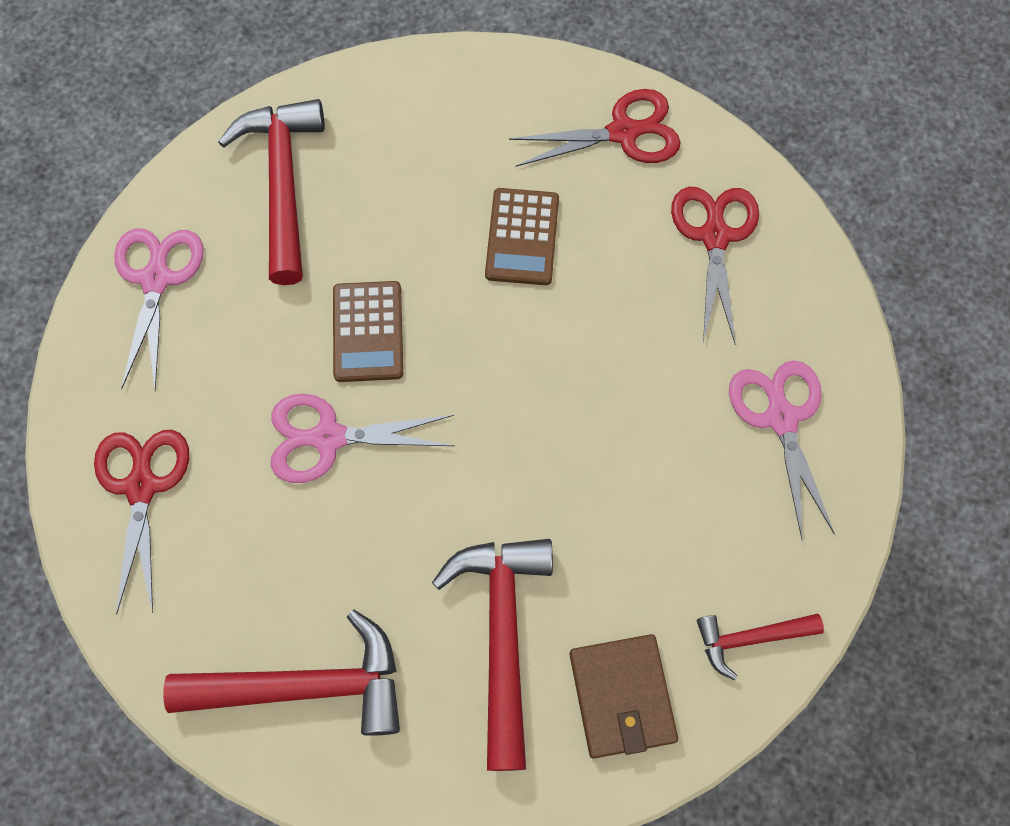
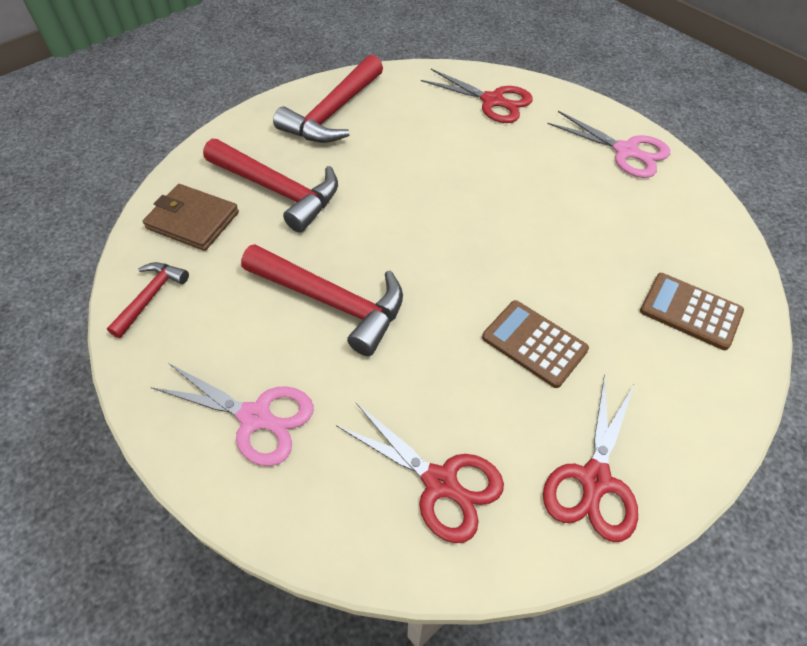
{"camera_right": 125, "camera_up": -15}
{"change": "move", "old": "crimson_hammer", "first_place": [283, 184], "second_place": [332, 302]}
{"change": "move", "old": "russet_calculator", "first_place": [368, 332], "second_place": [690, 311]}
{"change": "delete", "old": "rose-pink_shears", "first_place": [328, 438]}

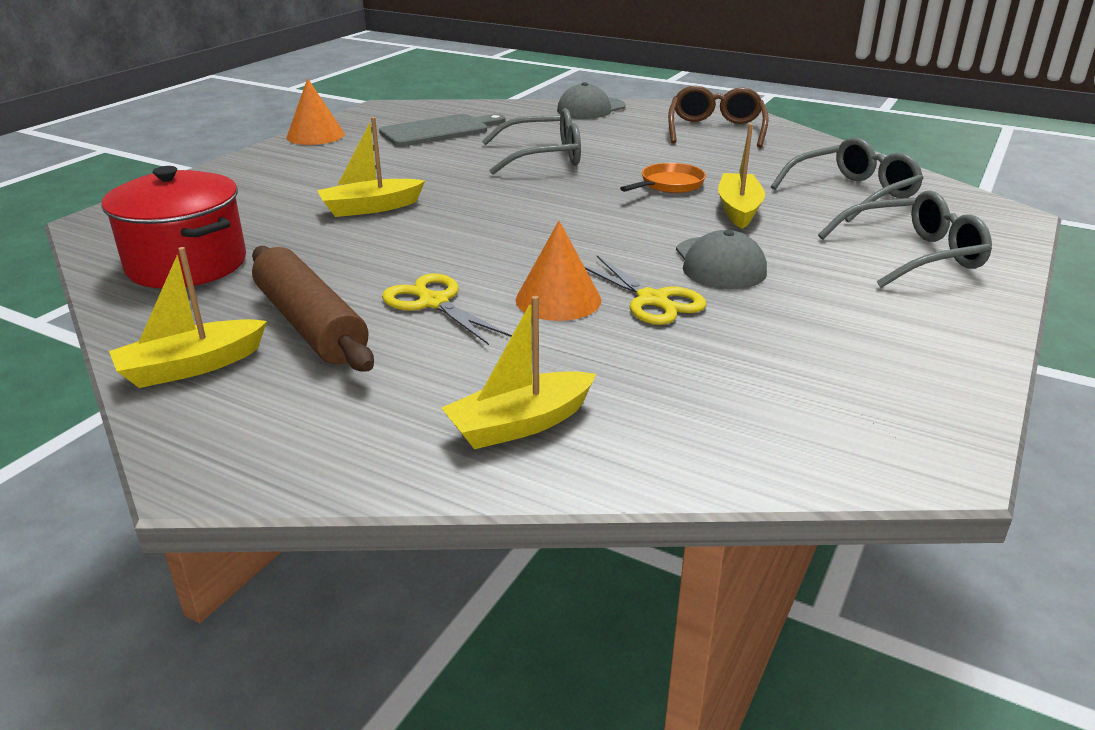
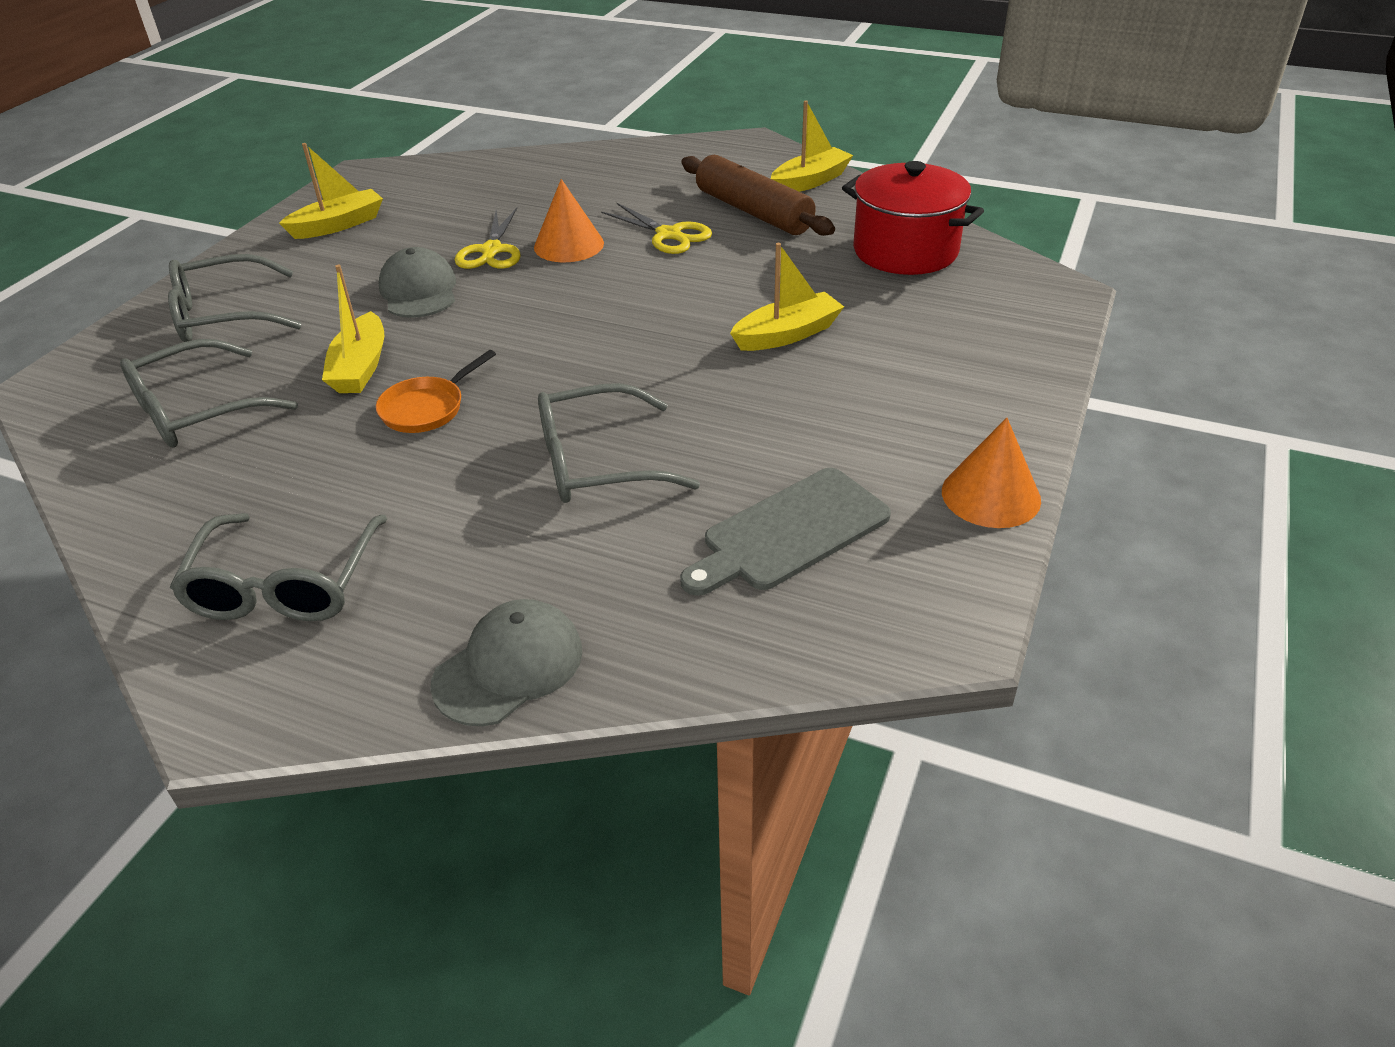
{"camera_right": 175, "camera_up": 10}
{"change": "recolor", "old": "russet_spectacles", "new": "gray_spectacles", "first_place": [715, 129], "second_place": [284, 586]}
{"change": "move", "old": "golden_boat", "first_place": [520, 424], "second_place": [338, 225]}
{"change": "rotate", "old": "golden_shears", "first_place": [652, 300], "second_place": [491, 251], "degrees": -135}

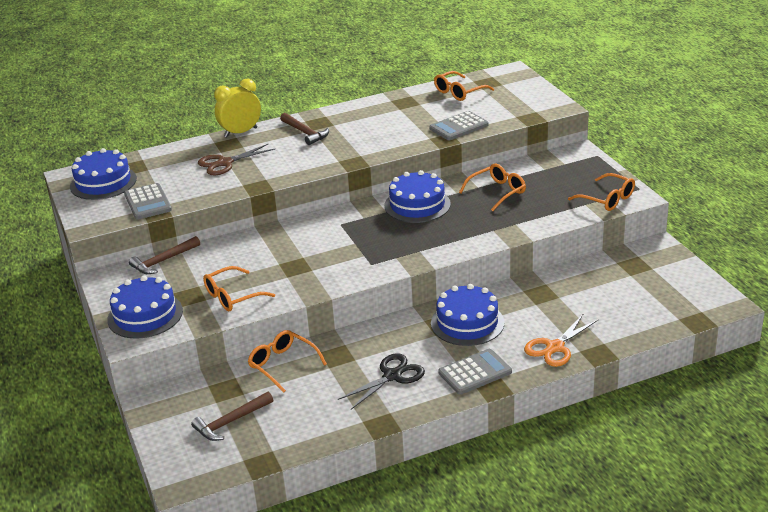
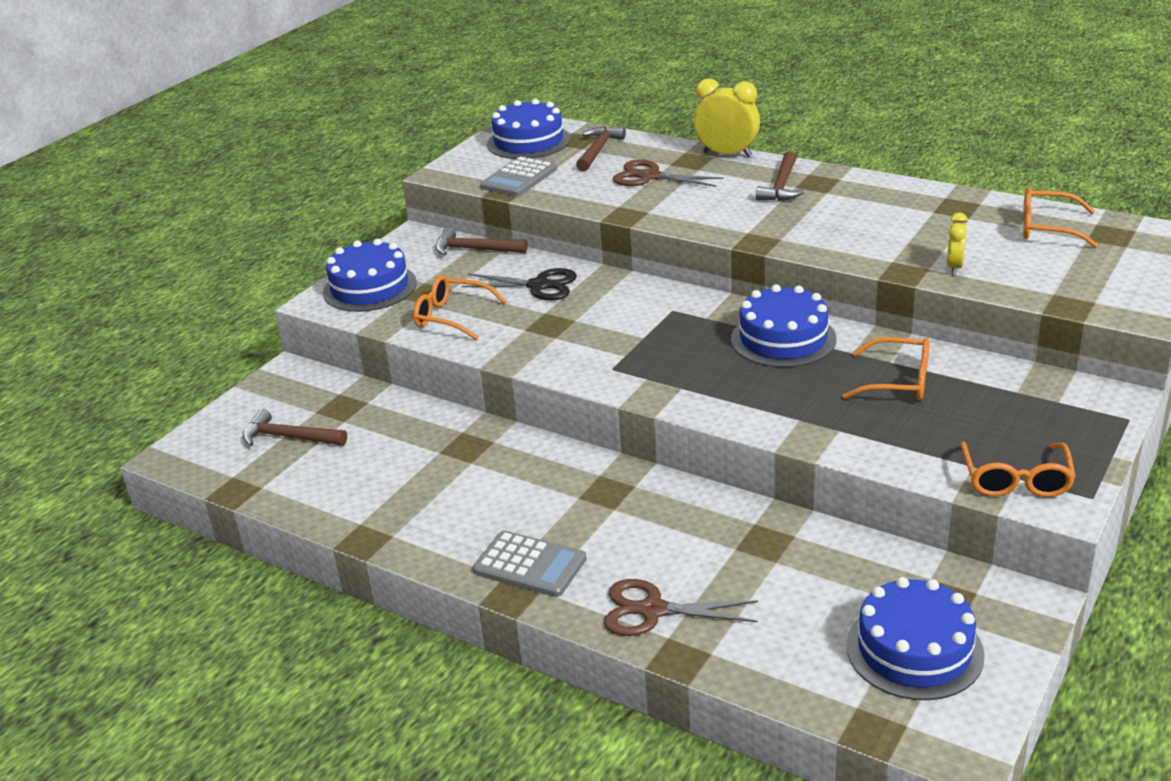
{"camera_right": 55, "camera_up": 0}
{"change": "move", "old": "ebony_shears", "first_place": [392, 376], "second_place": [539, 285]}
{"change": "insert", "new": "russet_hammer", "second_place": [598, 150]}
{"change": "recolor", "old": "orange-coloured_shears", "new": "russet_shears", "first_place": [555, 347], "second_place": [653, 610]}
{"change": "move", "old": "cobalt_gateau", "first_place": [467, 323], "second_place": [914, 650]}
{"change": "replace", "old": "gray_calculator", "new": "golden_clock", "first_place": [459, 127], "second_place": [954, 267]}
{"change": "delete", "old": "orange-coloured_spectacles", "first_place": [282, 365]}

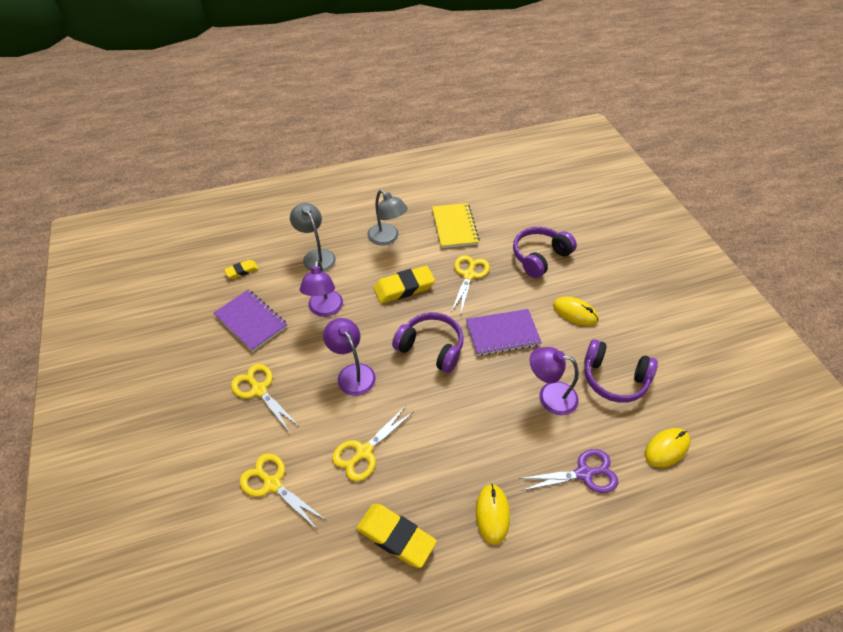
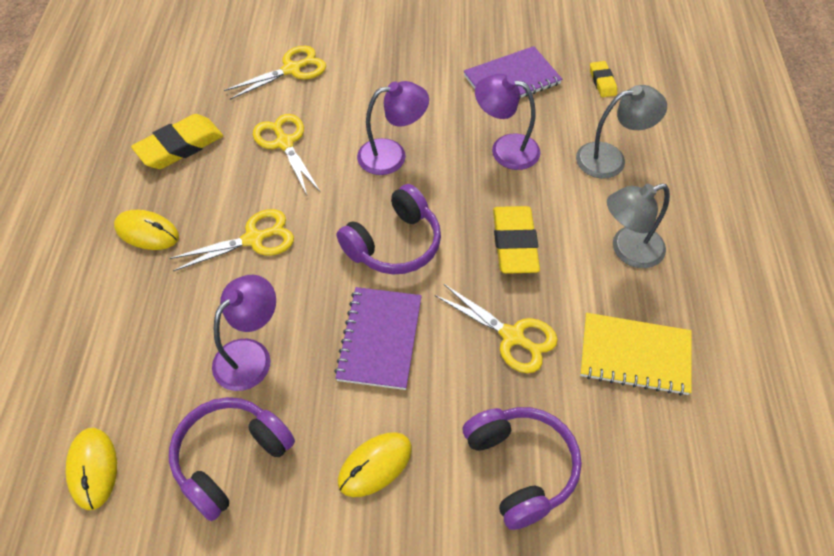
{"camera_right": 110, "camera_up": 5}
{"change": "move", "old": "golden_shears", "first_place": [259, 390], "second_place": [254, 239]}
{"change": "delete", "old": "violet_shears", "first_place": [584, 473]}

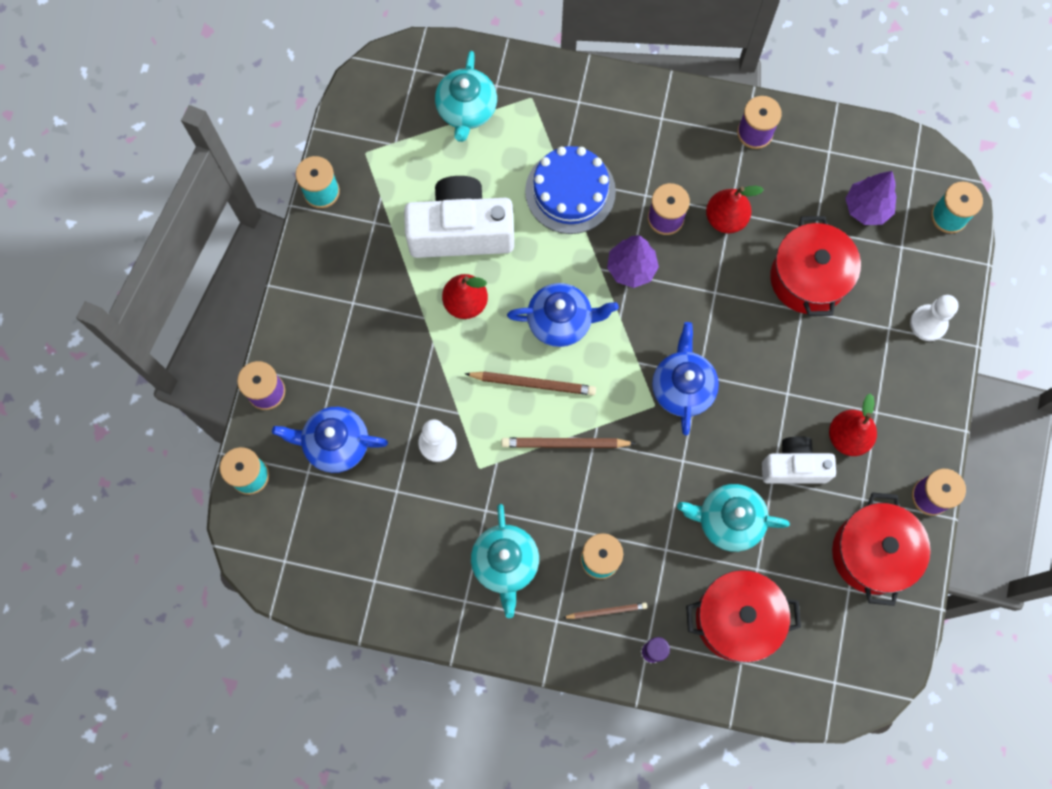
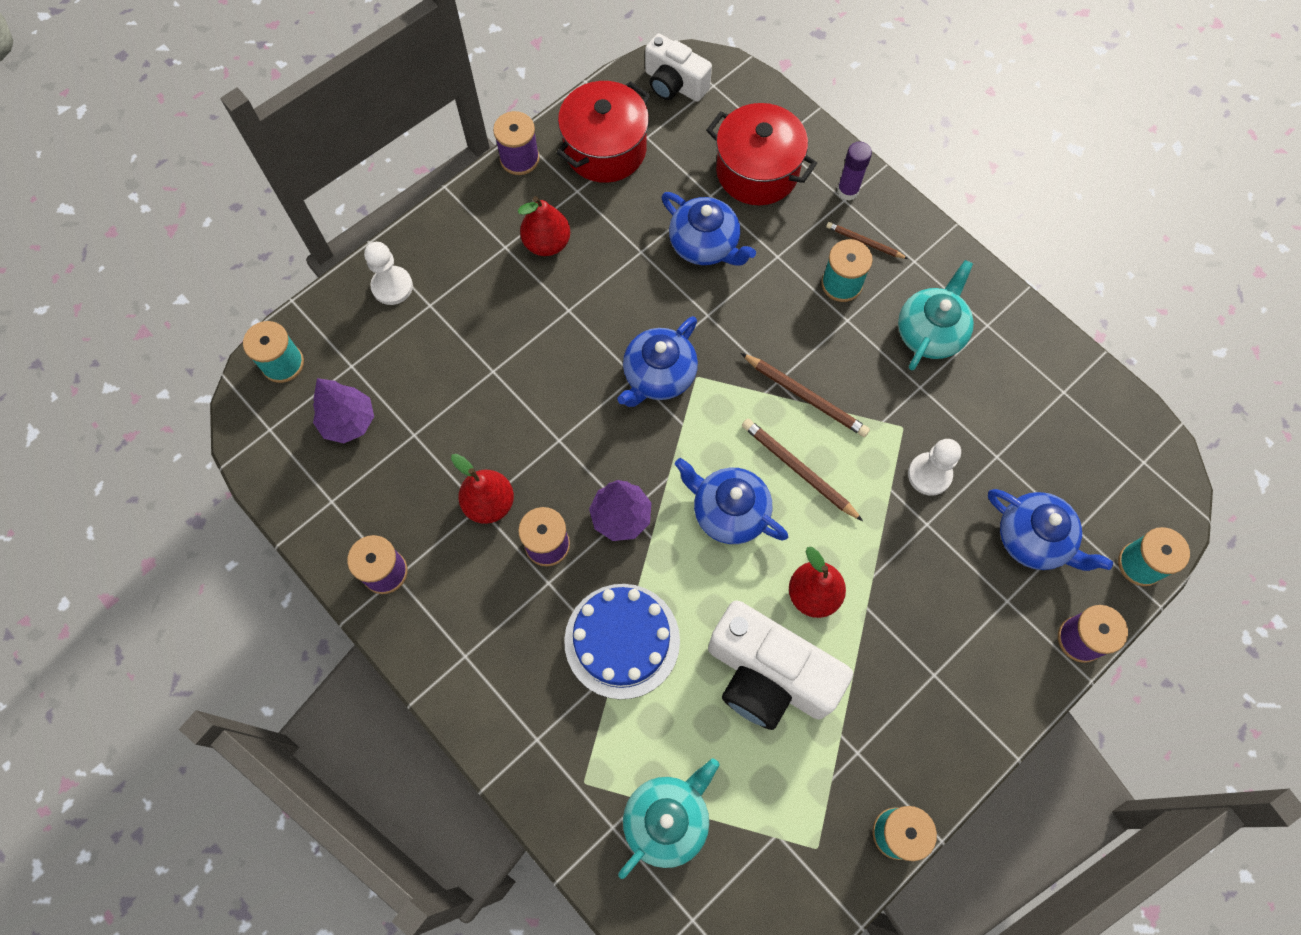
{"camera_right": -145, "camera_up": -5}
{"change": "move", "old": "snow-white_camera", "first_place": [794, 466], "second_place": [674, 84]}
{"change": "recolor", "old": "aqua_tea_pot", "new": "cobalt_tea_pot", "first_place": [728, 520], "second_place": [705, 245]}
{"change": "delete", "old": "crimson_pot", "first_place": [808, 278]}

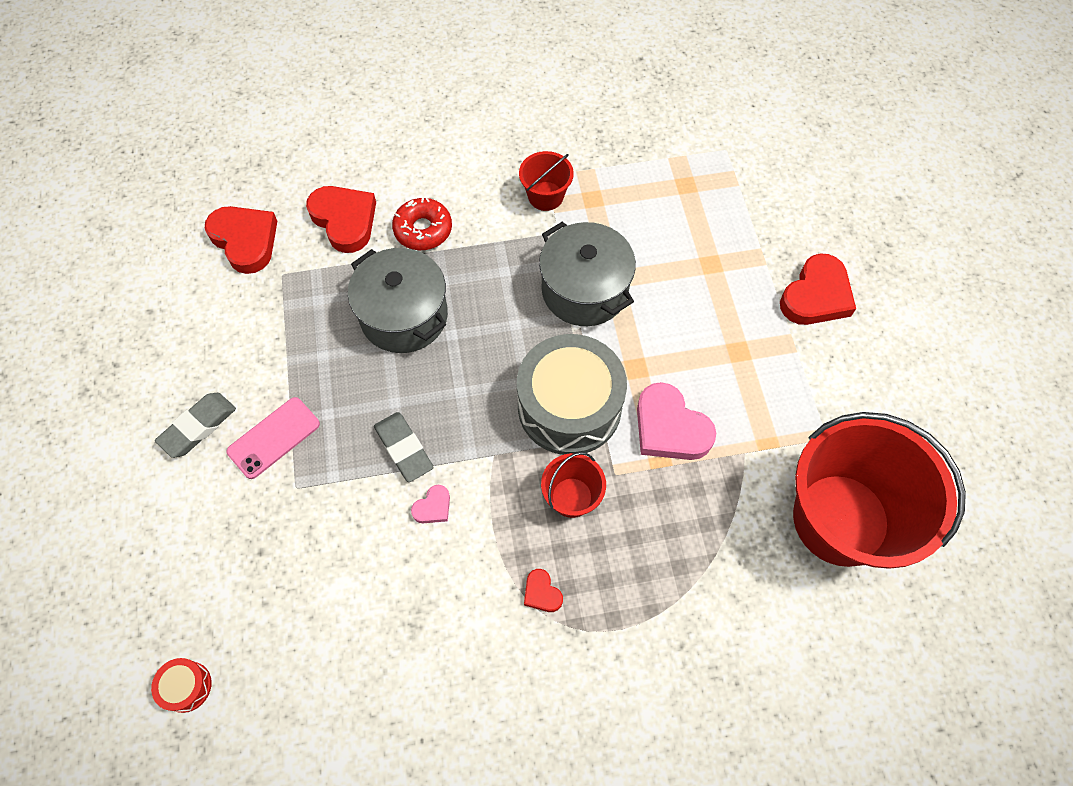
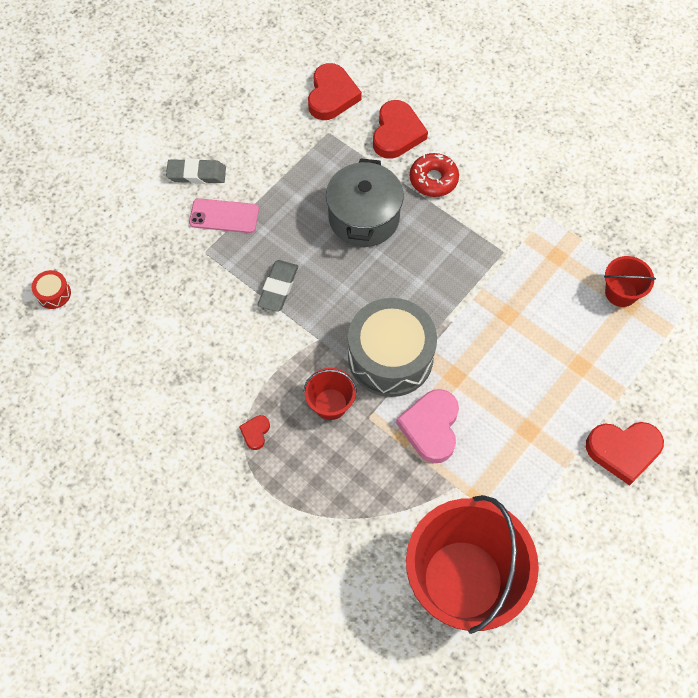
{"camera_right": 50, "camera_up": 0}
{"change": "move", "old": "crimson_bucket", "first_place": [545, 196], "second_place": [621, 292]}
{"change": "delete", "old": "rose-pink_heart_shape", "first_place": [433, 507]}
{"change": "delete", "old": "gray_pot", "first_place": [584, 290]}

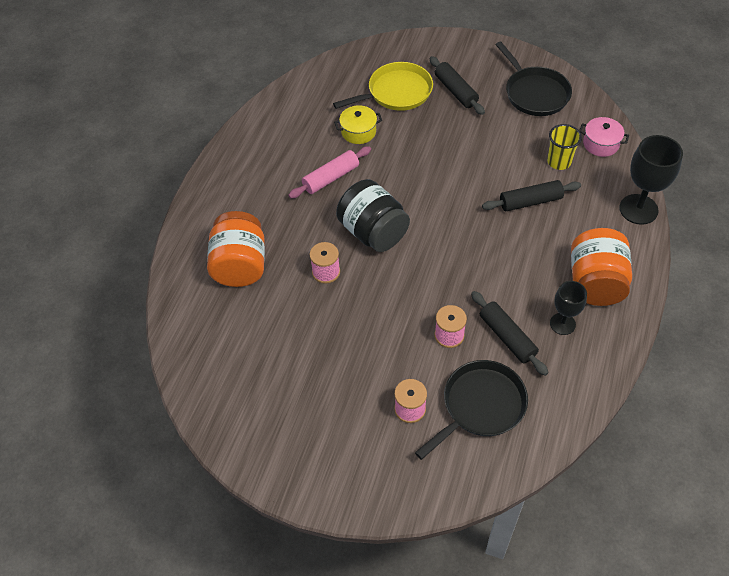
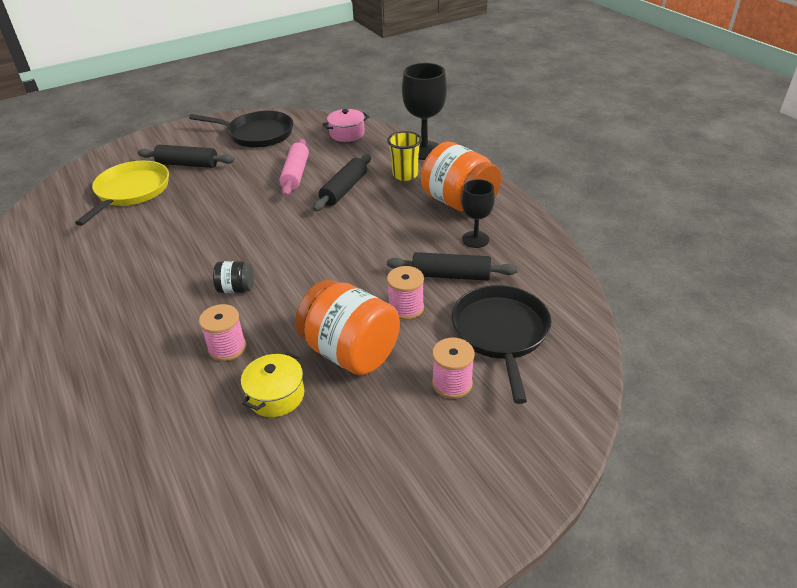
{"camera_right": -50, "camera_up": -15}
{"change": "resize", "old": "ebony_jar", "first_place": [373, 232], "second_place": [236, 289], "factor": 0.47}
{"change": "move", "old": "golden_pot", "first_place": [358, 132], "second_place": [276, 395]}
{"change": "move", "old": "rose-pink_rolling_pin", "first_place": [331, 178], "second_place": [295, 174]}
{"change": "move", "old": "orange-coloured_jar", "first_place": [240, 265], "second_place": [350, 352]}
{"change": "move", "old": "golden_beaker", "first_place": [559, 162], "second_place": [405, 175]}

